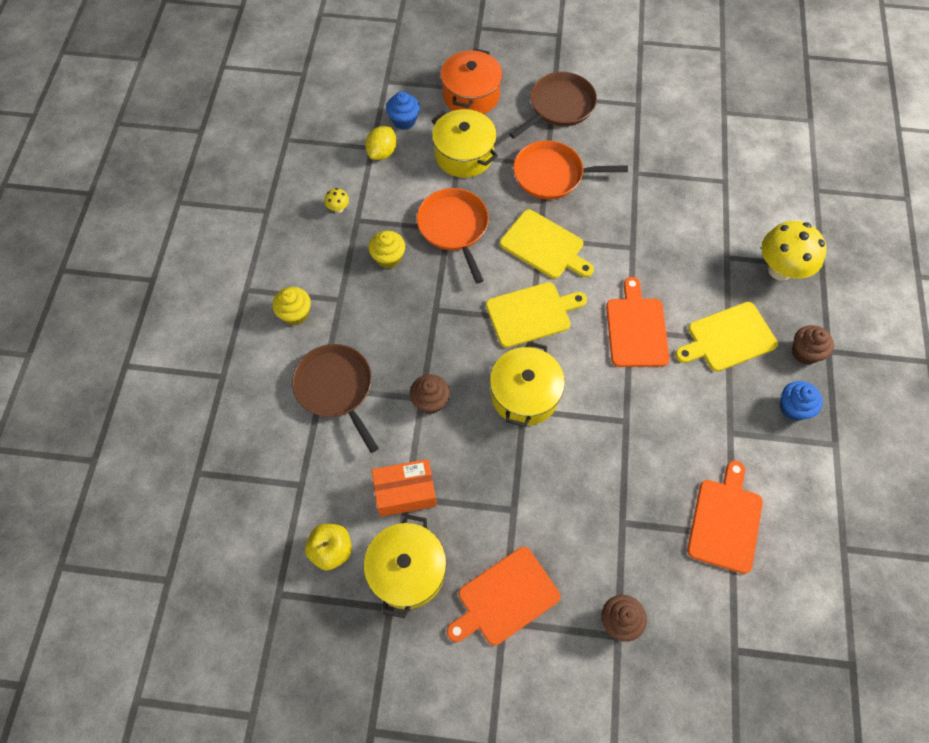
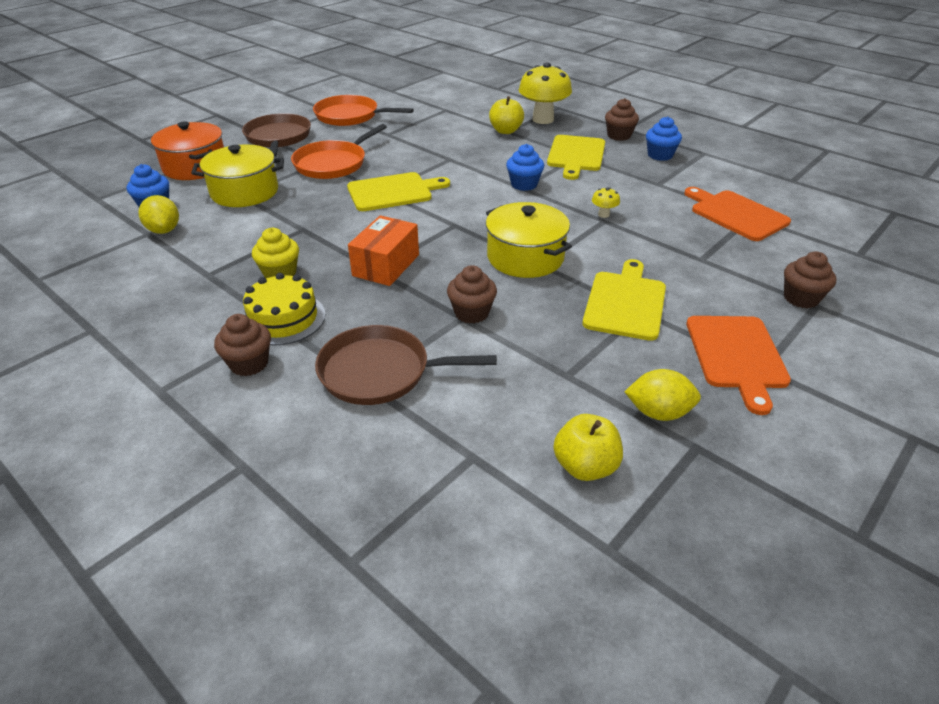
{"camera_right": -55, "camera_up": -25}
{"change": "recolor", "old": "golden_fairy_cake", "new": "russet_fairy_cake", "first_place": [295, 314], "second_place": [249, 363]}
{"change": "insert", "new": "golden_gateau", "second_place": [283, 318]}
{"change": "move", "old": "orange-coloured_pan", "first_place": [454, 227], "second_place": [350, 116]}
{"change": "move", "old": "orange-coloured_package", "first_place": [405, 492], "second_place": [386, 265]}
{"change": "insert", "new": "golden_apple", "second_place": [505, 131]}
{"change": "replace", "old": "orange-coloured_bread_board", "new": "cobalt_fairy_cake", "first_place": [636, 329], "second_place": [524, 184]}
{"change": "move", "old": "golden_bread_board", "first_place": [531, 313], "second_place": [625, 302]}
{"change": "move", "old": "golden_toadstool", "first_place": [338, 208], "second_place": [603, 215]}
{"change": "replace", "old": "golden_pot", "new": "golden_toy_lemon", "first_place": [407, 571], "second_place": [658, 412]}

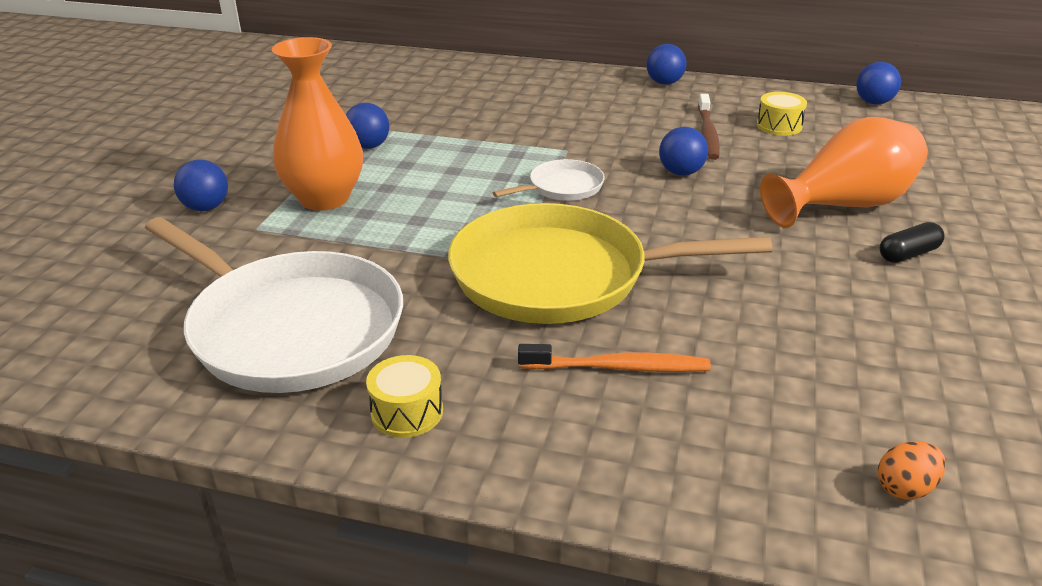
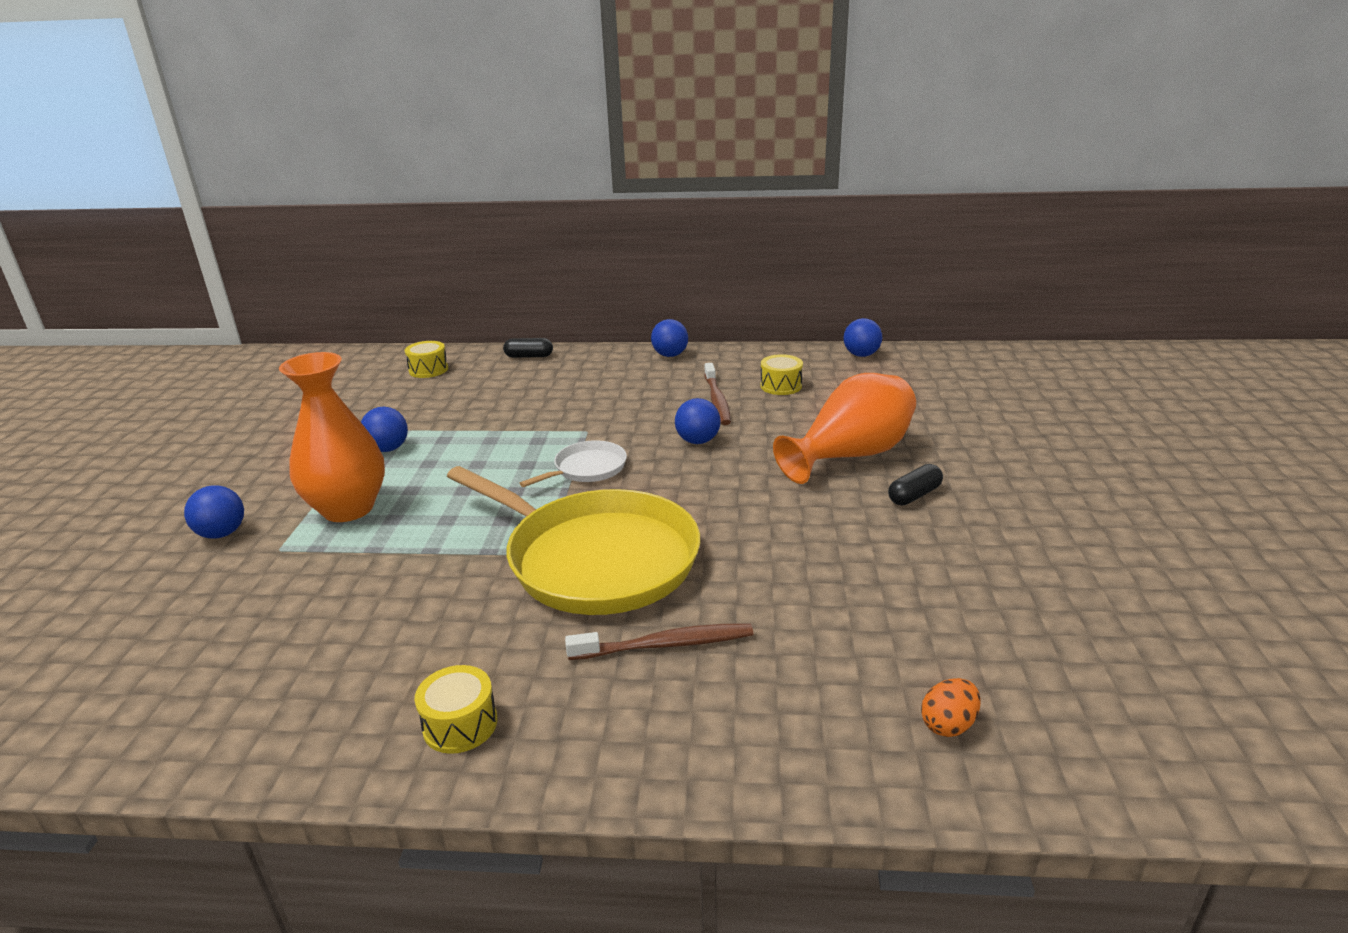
{"camera_right": -10, "camera_up": -5}
{"change": "insert", "new": "golden_snare_drum", "second_place": [428, 370]}
{"change": "rotate", "old": "golden_pan", "first_place": [559, 276], "second_place": [595, 559], "degrees": -135}
{"change": "insert", "new": "ebony_pill_shape", "second_place": [529, 356]}
{"change": "recolor", "old": "orange-coloured_tooth_brush", "new": "russet_tooth_brush", "first_place": [618, 367], "second_place": [665, 645]}
{"change": "delete", "old": "snow-white_pan", "first_place": [290, 328]}

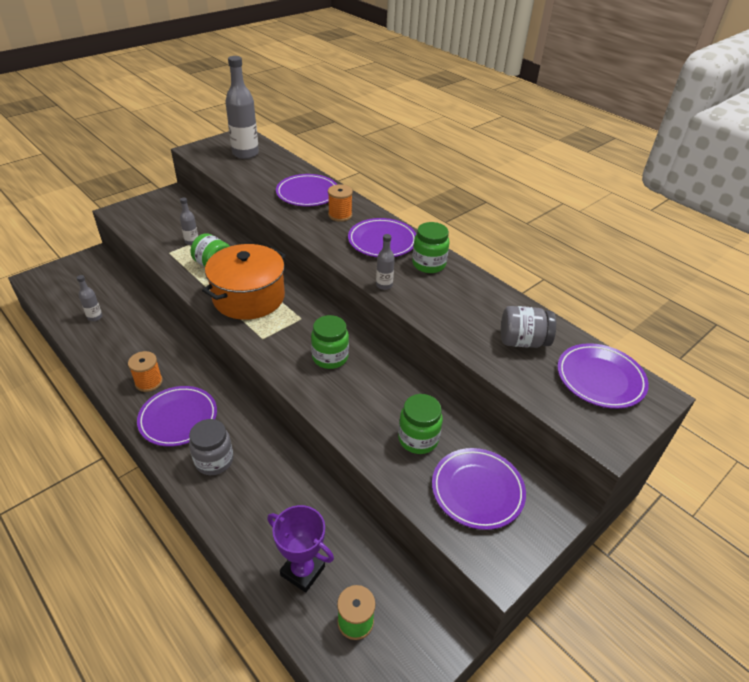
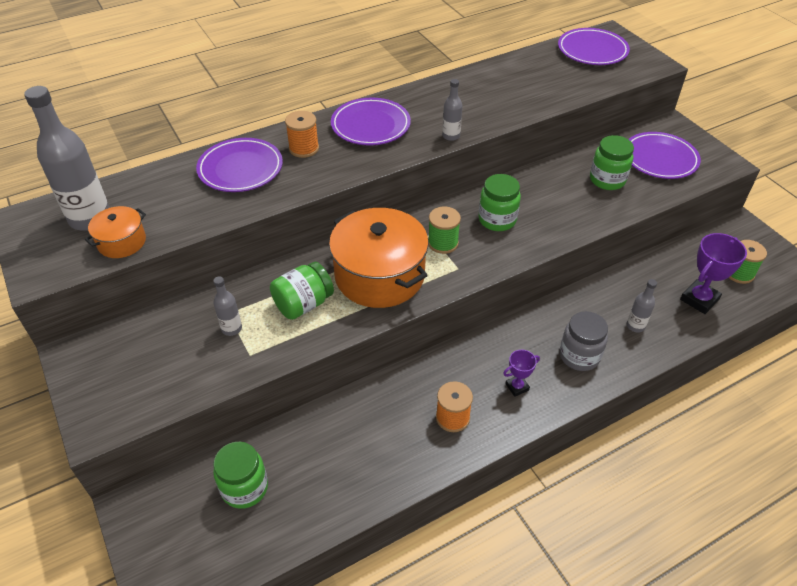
{"camera_right": -75, "camera_up": 5}
{"change": "insert", "new": "orange-coloured_pot", "second_place": [122, 242]}
{"change": "move", "old": "emerald_jar", "first_place": [428, 264], "second_place": [245, 488]}
{"change": "insert", "new": "emerald_bobbin", "second_place": [443, 243]}
{"change": "replace", "old": "violet_dinner_plate", "new": "violet_trophy", "first_place": [178, 418], "second_place": [517, 387]}
{"change": "move", "old": "gray_drink_bottle", "first_place": [95, 317], "second_place": [635, 326]}
{"change": "delete", "old": "gray_jar", "first_place": [523, 341]}

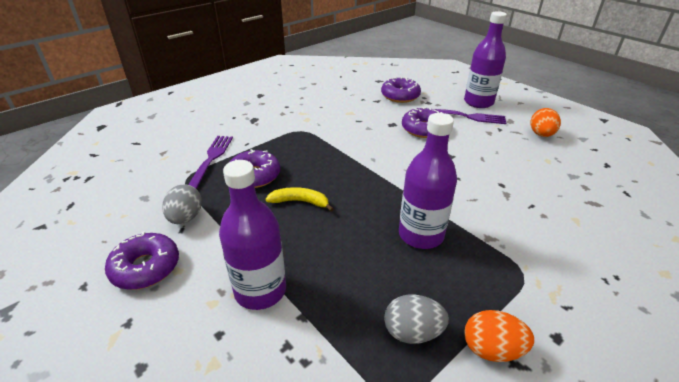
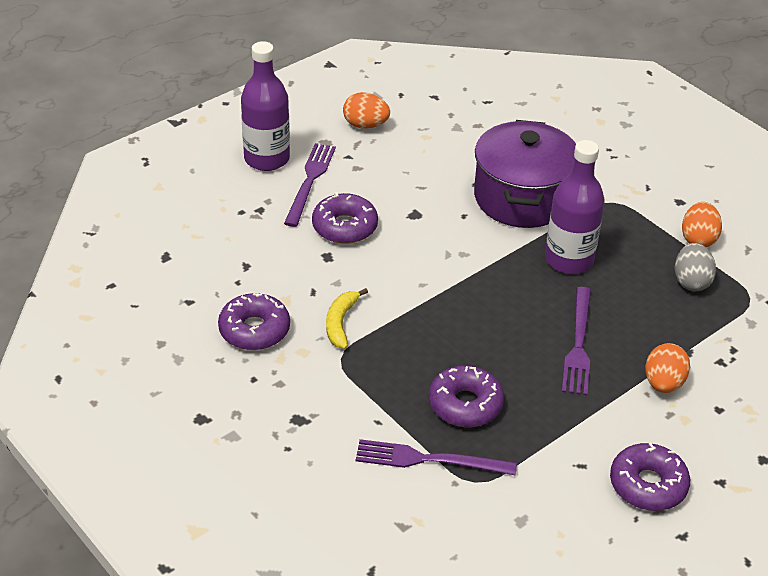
{"camera_right": -90, "camera_up": 5}
{"change": "move", "old": "violet_donut", "first_place": [400, 96], "second_place": [254, 330]}
{"change": "move", "old": "golden_banana_fruit", "first_place": [300, 202], "second_place": [340, 323]}
{"change": "insert", "new": "violet_pot", "second_place": [522, 198]}
{"change": "insert", "new": "violet_fork", "second_place": [578, 344]}
{"change": "replace", "old": "violet_drink_bottle", "new": "orange-coloured_egg", "first_place": [260, 290], "second_place": [663, 383]}
{"change": "delete", "old": "gray_egg", "first_place": [186, 218]}

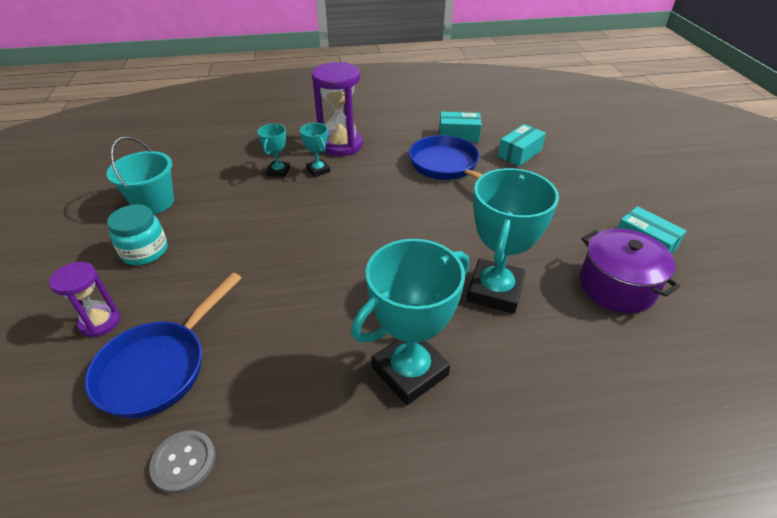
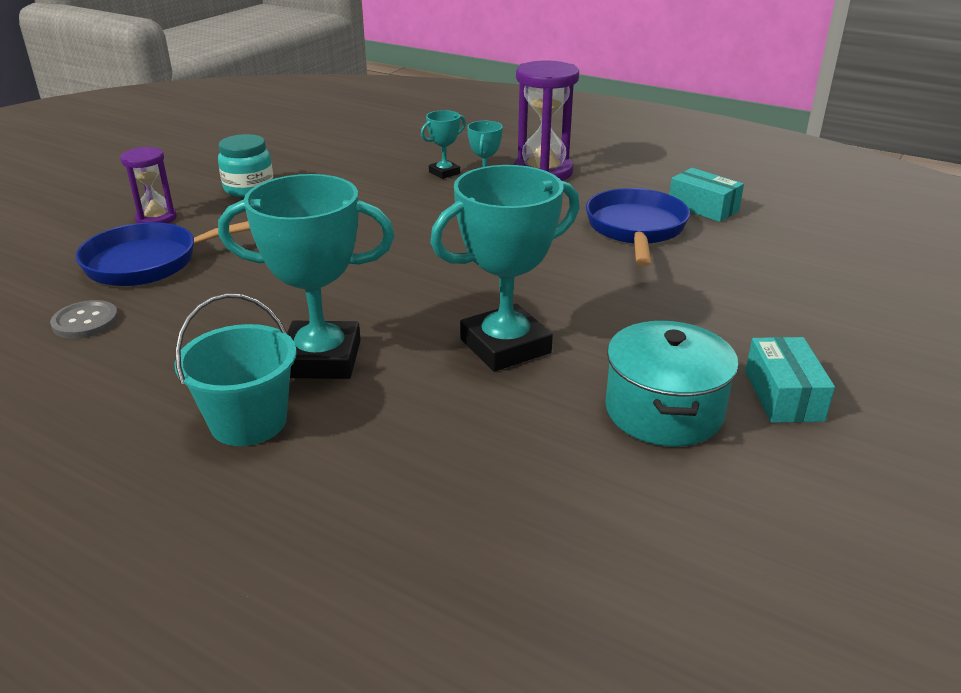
{"camera_right": 40, "camera_up": -10}
{"change": "move", "old": "aqua_bucket", "first_place": [153, 202], "second_place": [248, 422]}
{"change": "recolor", "old": "violet_pot", "new": "aqua_pot", "first_place": [616, 286], "second_place": [663, 411]}
{"change": "delete", "old": "aqua_package", "first_place": [519, 153]}

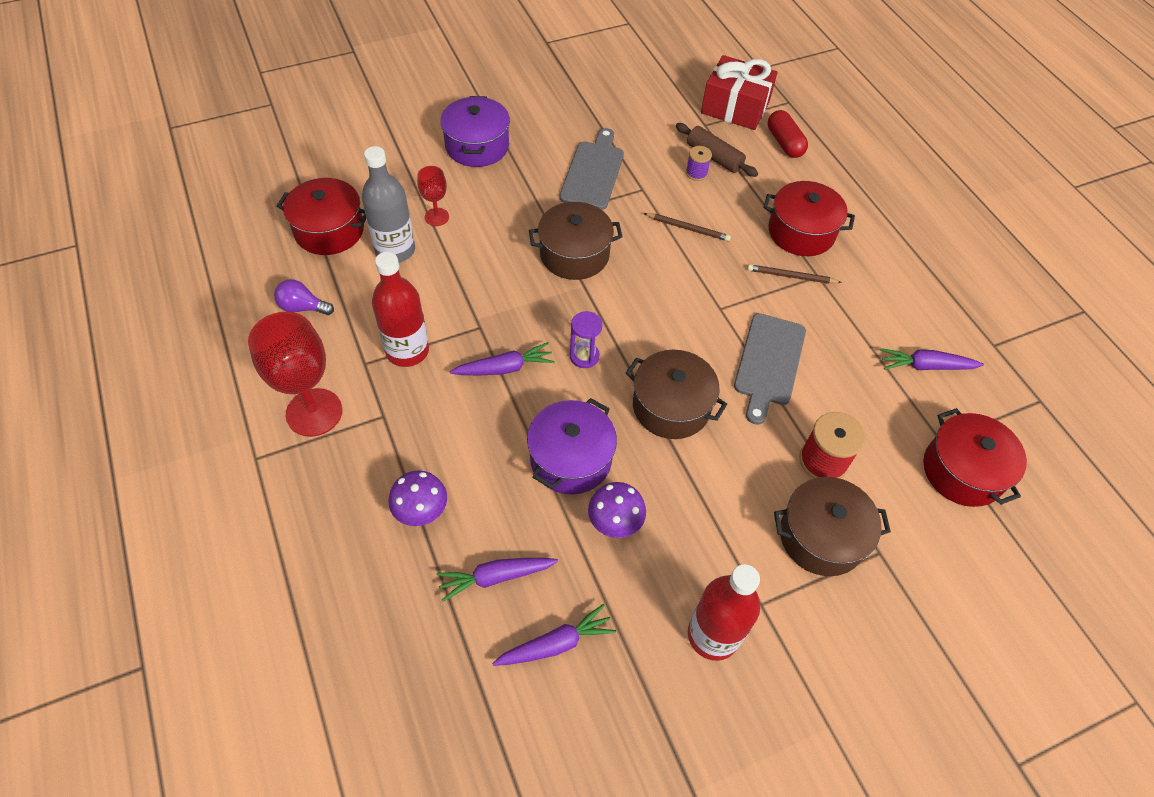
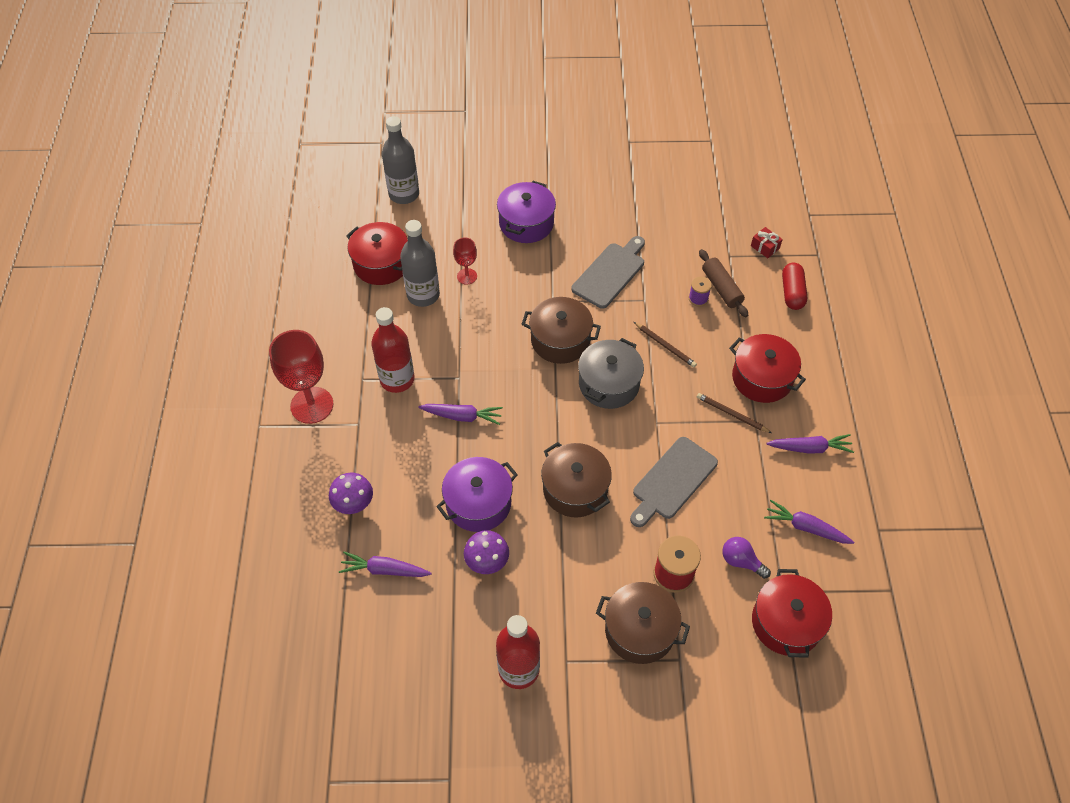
{"camera_right": 25, "camera_up": 0}
{"change": "insert", "new": "gray_drink_bottle", "second_place": [404, 194]}
{"change": "insert", "new": "gray_pot", "second_place": [609, 384]}
{"change": "move", "old": "violet_light_bulb", "first_place": [303, 307], "second_place": [741, 561]}
{"change": "resize", "old": "crimson_wrapped_gift", "first_place": [735, 107], "second_place": [765, 247], "factor": 0.43}
{"change": "move", "old": "violet_carrot", "first_place": [556, 644], "second_place": [810, 448]}
{"change": "delete", "old": "violet_hourglass", "first_place": [584, 356]}

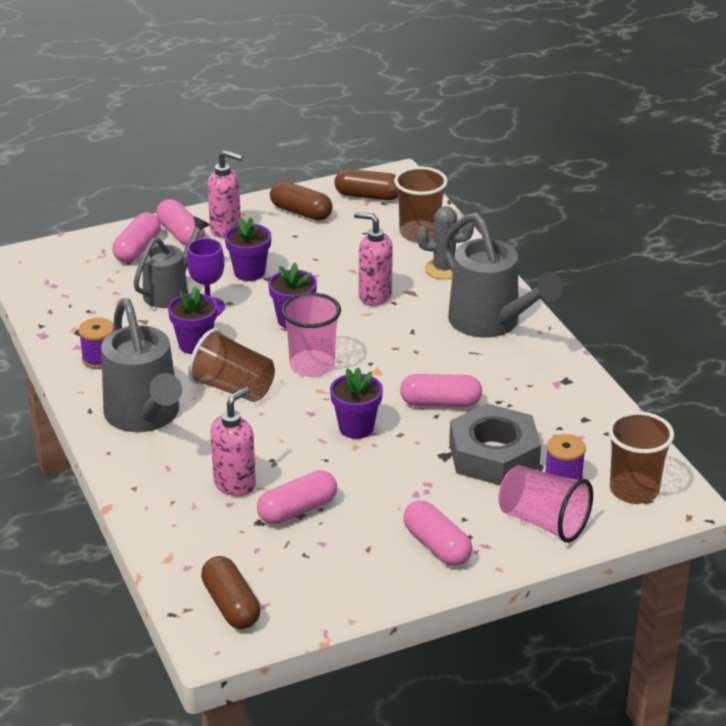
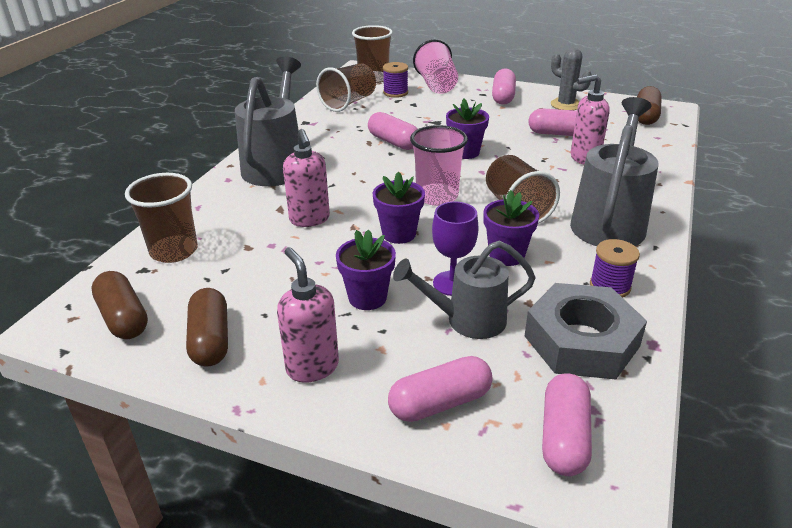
{"camera_right": -135, "camera_up": 0}
{"change": "insert", "new": "russet_beaker", "second_place": [349, 103]}
{"change": "move", "old": "gray_hexagon_nut", "first_place": [494, 455], "second_place": [581, 341]}
{"change": "move", "old": "rose-pink_pill_shape", "first_place": [181, 234], "second_place": [564, 437]}
{"change": "move", "old": "gray_prickly_plant", "first_place": [444, 269], "second_place": [566, 105]}

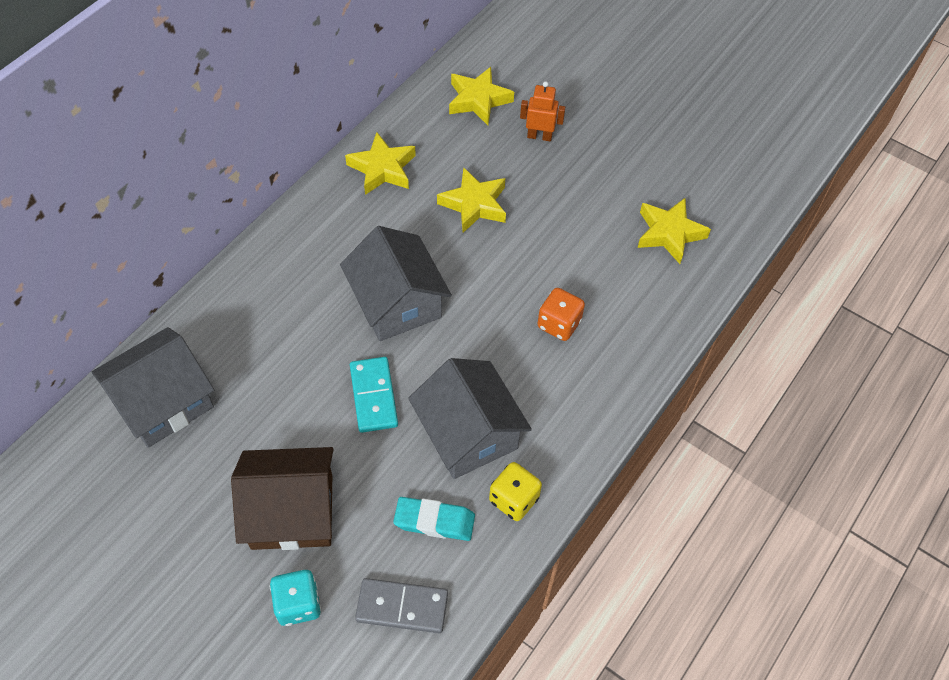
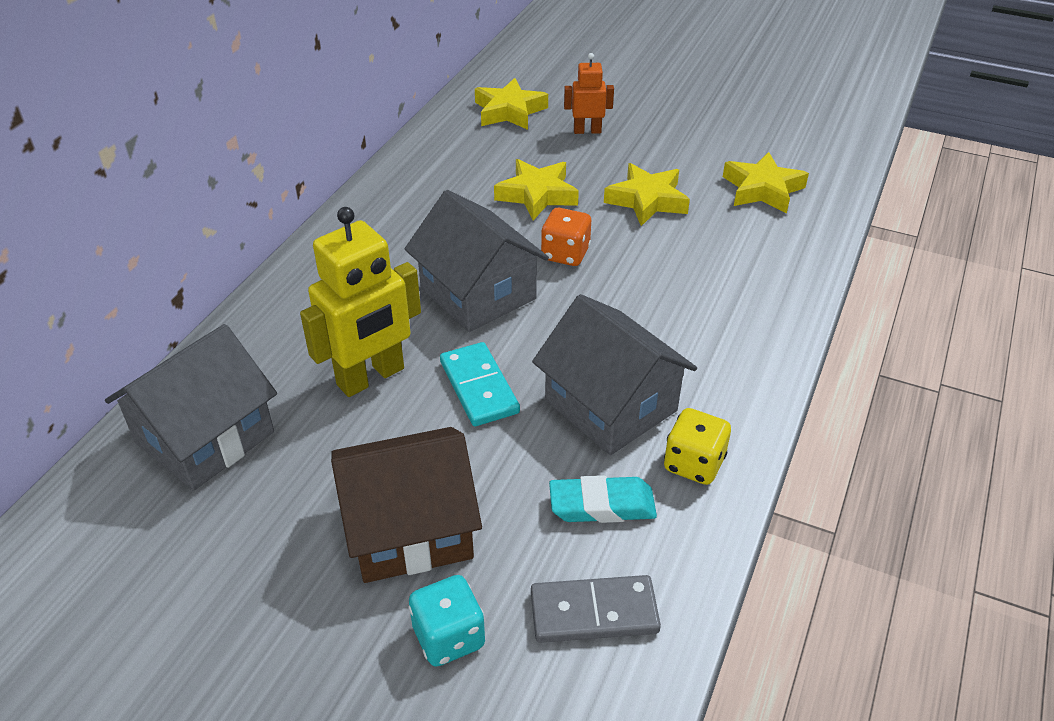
{"camera_right": -10, "camera_up": -15}
{"change": "insert", "new": "golden_robot_figure", "second_place": [371, 377]}
{"change": "move", "old": "orange-coloured_game_die", "first_place": [559, 324], "second_place": [565, 254]}
{"change": "move", "old": "golden_five-pointed_star", "first_place": [382, 169], "second_place": [647, 200]}

